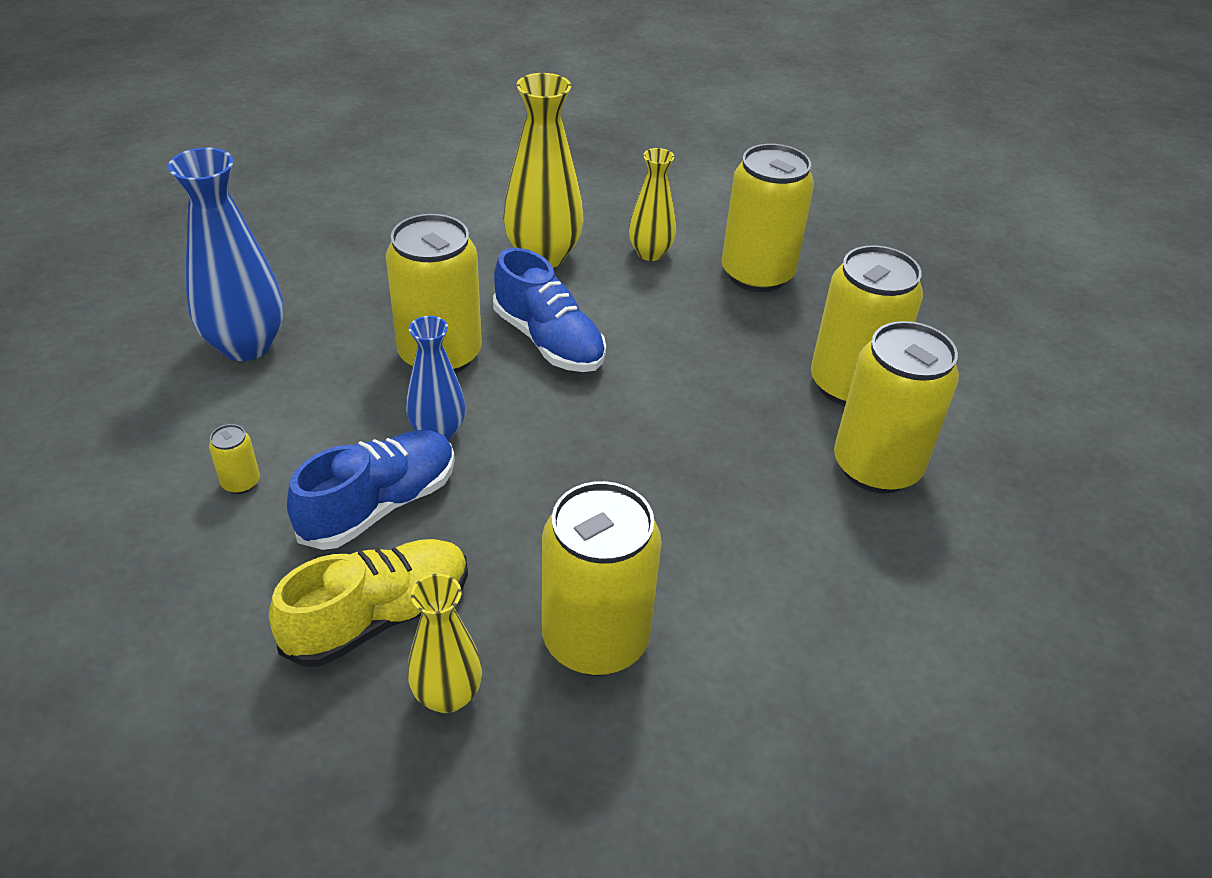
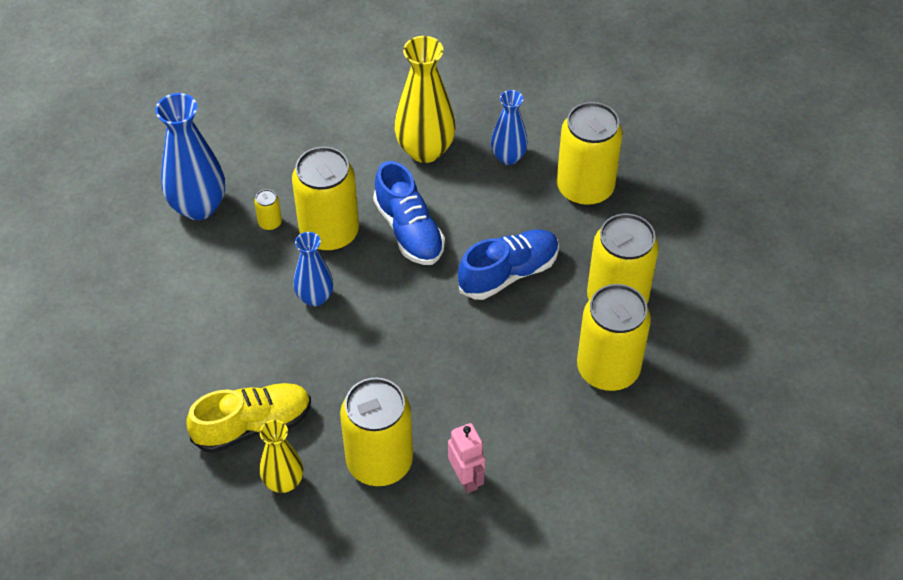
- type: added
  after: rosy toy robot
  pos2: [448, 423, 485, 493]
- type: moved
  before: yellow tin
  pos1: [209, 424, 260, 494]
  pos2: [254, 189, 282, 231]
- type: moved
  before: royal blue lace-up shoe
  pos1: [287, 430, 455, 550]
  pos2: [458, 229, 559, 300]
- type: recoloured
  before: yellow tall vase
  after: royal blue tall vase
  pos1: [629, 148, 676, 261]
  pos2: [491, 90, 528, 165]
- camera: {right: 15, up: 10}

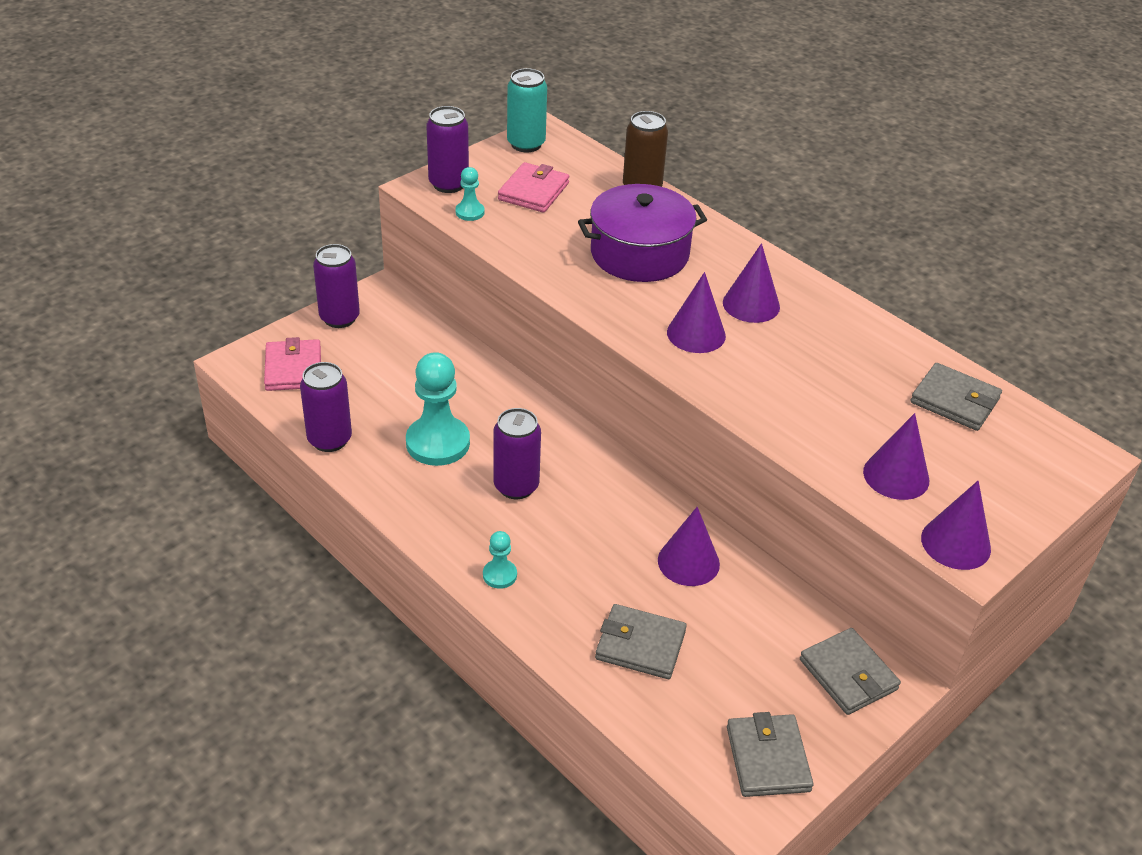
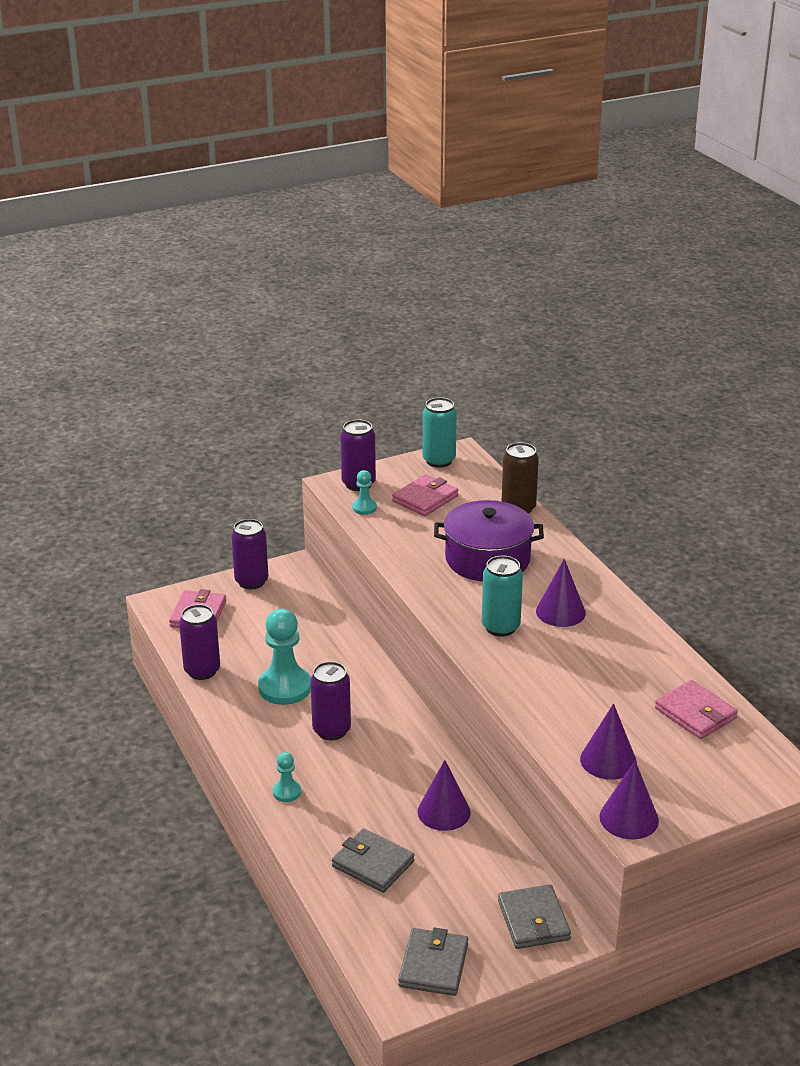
- type: replaced
  before: violet solid cone
  after: aqua tin
  pos1: [667, 272, 726, 353]
  pos2: [482, 556, 523, 637]
- type: recoloured
  before: gray wallet
  after: rosy wallet
  pos1: [911, 363, 1002, 431]
  pos2: [655, 680, 738, 739]
- camera: {right: 20, up: -10}

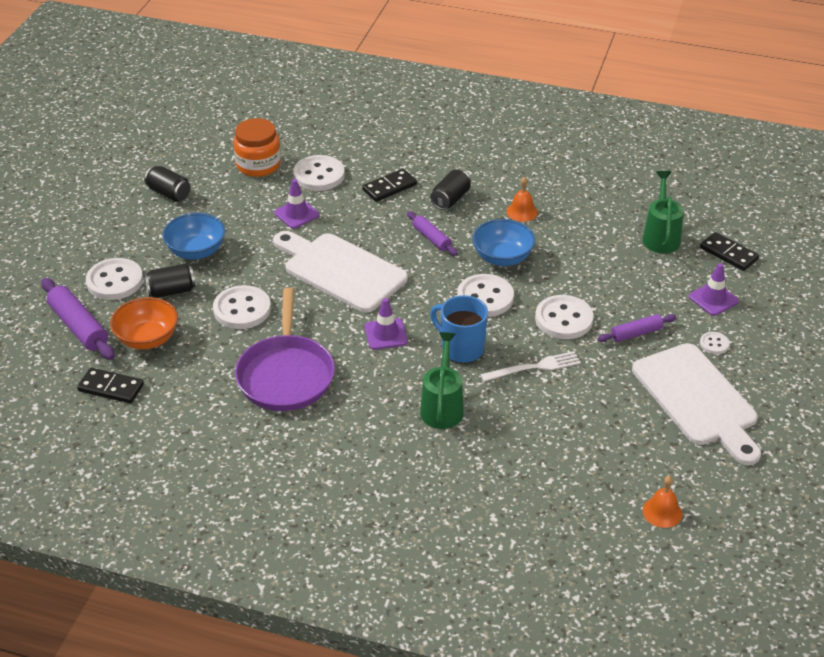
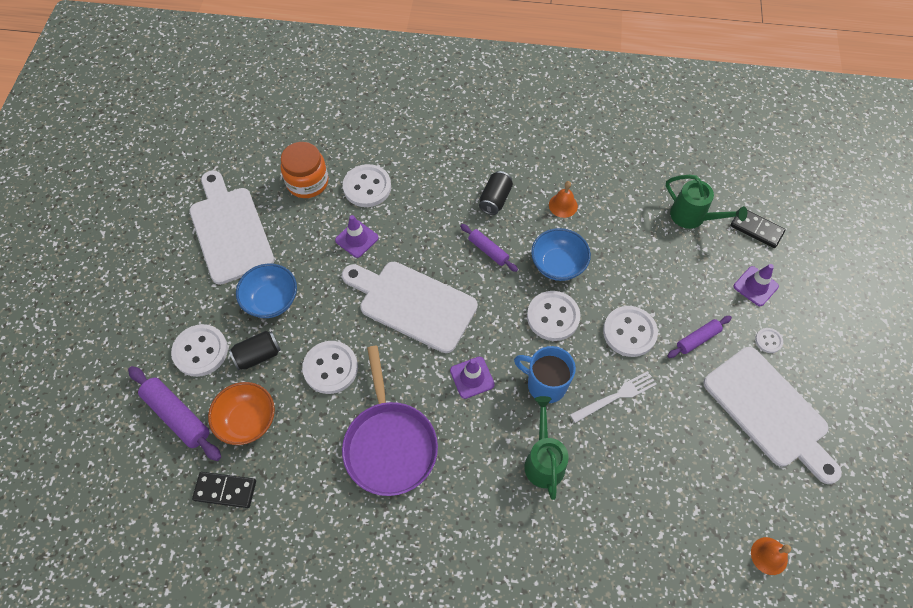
- type: removed
  before: jet-black domino
  pos1: [362, 169, 417, 202]
- type: replaced
  before: jet-black tin
  after: white cutting board
  pos1: [144, 166, 191, 202]
  pos2: [189, 170, 275, 285]
- type: turned
  before: emerald sprinkling can
  pos1: [642, 170, 684, 253]
  pos2: [666, 175, 747, 229]
  turn: 135
- camera: {right: -10, up: 20}

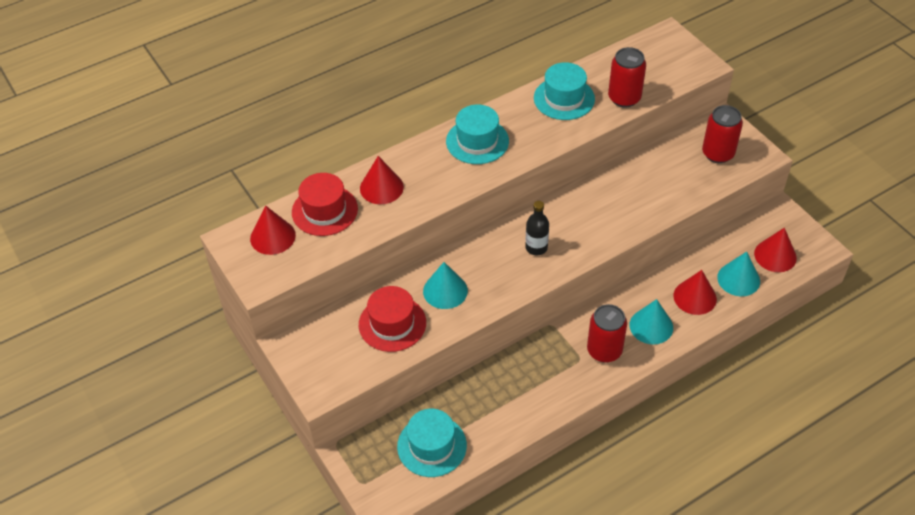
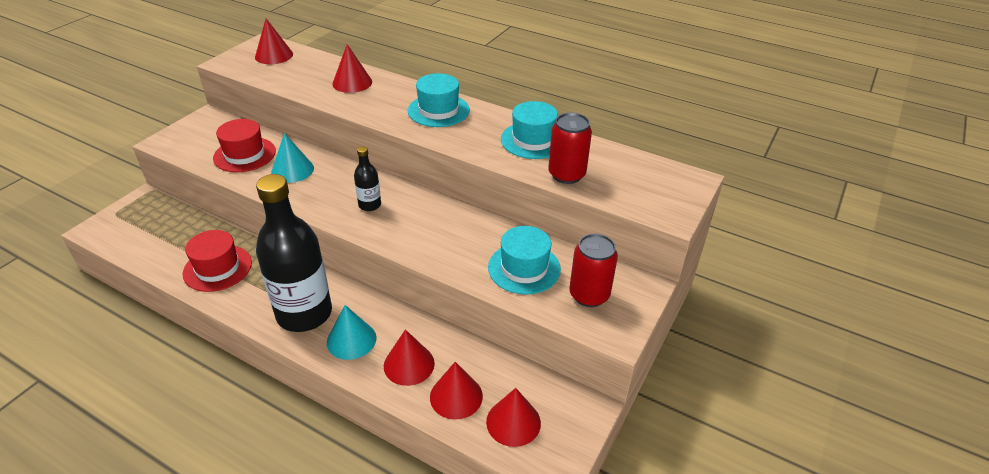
- type: moved
  before: crimson hat
  pos1: [292, 173, 358, 236]
  pos2: [183, 230, 252, 292]
- type: moved
  before: aqua hat
  pos1: [397, 409, 467, 477]
  pos2: [488, 226, 561, 295]
- type: replaced
  before: crimson tin
  after: jet-black drink bottle
  pos1: [587, 304, 627, 363]
  pos2: [256, 174, 332, 332]
- type: recoloured
  before: aqua solid cone
  after: crimson solid cone
  pos1: [717, 252, 760, 296]
  pos2: [430, 362, 483, 419]
- camera: {right: 60, up: -10}

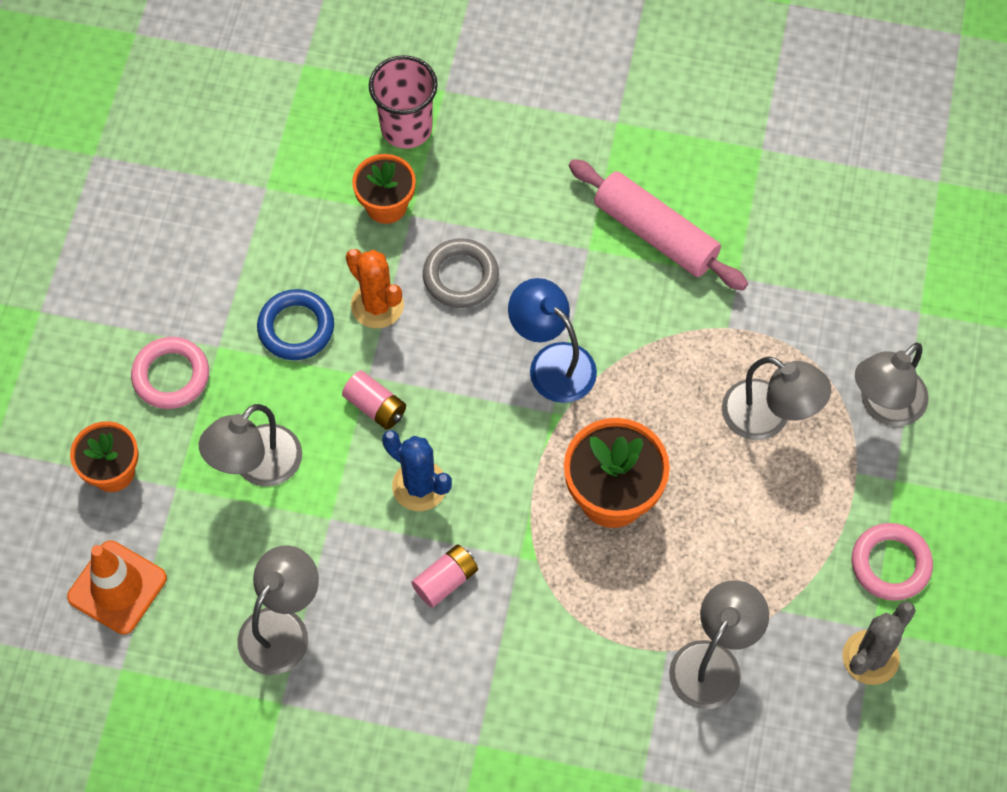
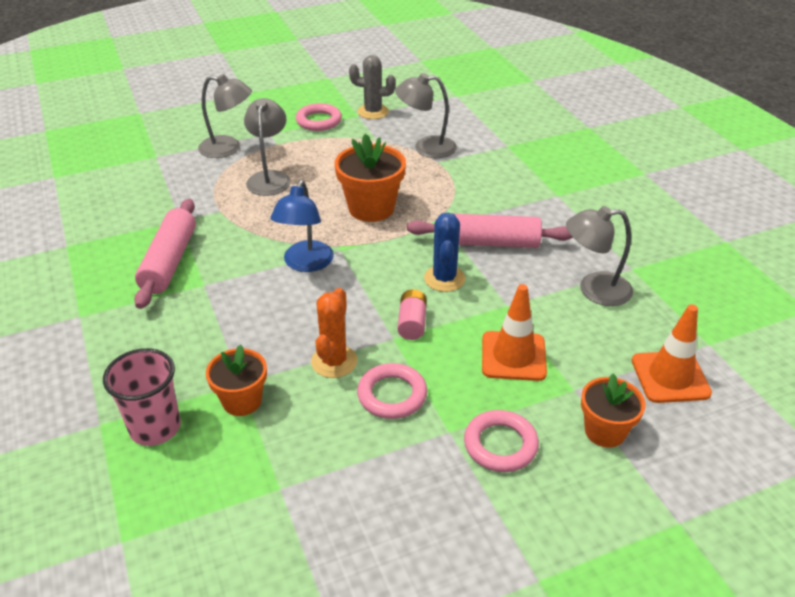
- type: removed
  before: gray torus
  pos1: [423, 238, 499, 308]
- type: replaced
  before: gray lamp
  after: orange-coloured road cone
  pos1: [199, 404, 302, 487]
  pos2: [482, 284, 547, 381]
- type: replaced
  before: rosy AA battery
  after: rosy pastry roller
  pos1: [411, 544, 478, 608]
  pos2: [407, 214, 573, 248]
- type: recoloured
  before: royal blue torus
  after: rosy torus
  pos1: [257, 289, 334, 360]
  pos2: [357, 363, 427, 419]
- camera: {right: -125, up: -25}

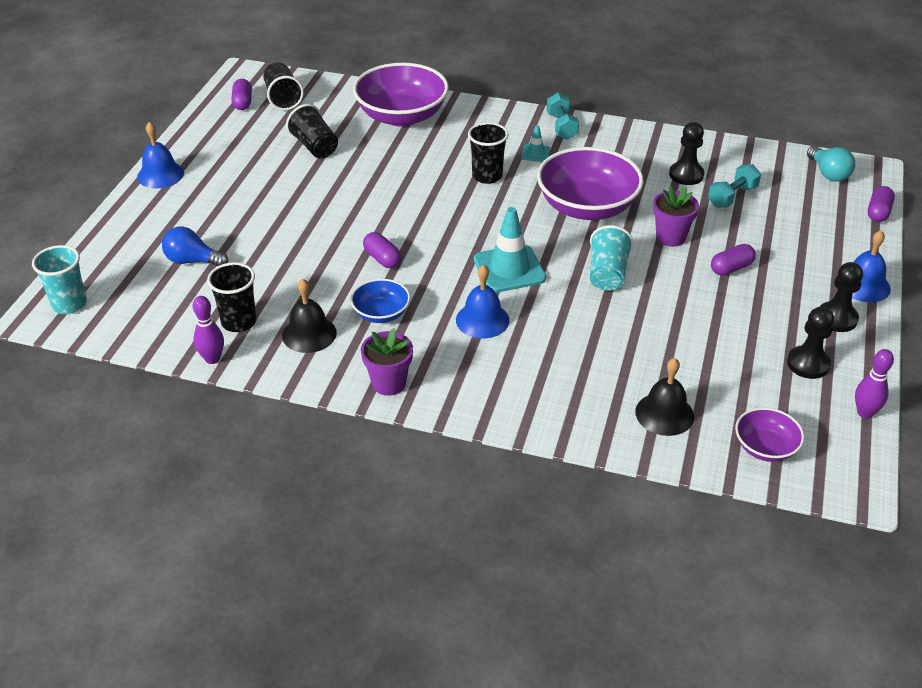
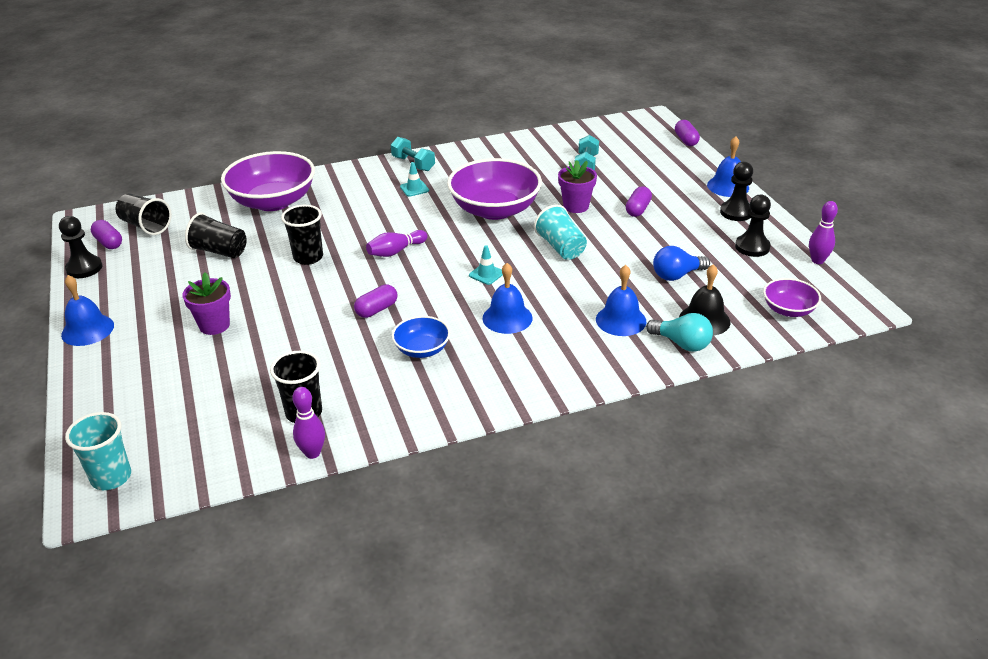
- type: removed
  before: jet-black hand bell
  pos1: [282, 278, 337, 353]
- type: added
  after: violet tenpin
  pos2: [366, 230, 428, 257]
- type: added
  after: royal blue hand bell
  pos2: [596, 265, 647, 336]
- type: moved
  before: royal blue lightbulb
  pos1: [162, 227, 228, 266]
  pos2: [653, 246, 710, 281]
- type: moved
  before: violet potted plant
  pos1: [361, 328, 413, 396]
  pos2: [182, 272, 231, 335]
- type: moved
  before: jet-black tumbler
  pos1: [468, 122, 508, 184]
  pos2: [281, 205, 323, 265]
- type: moved
  before: jet-black chess pawn
  pos1: [669, 122, 704, 185]
  pos2: [59, 216, 102, 278]
- type: moved
  before: aqua lightbulb
  pos1: [807, 146, 855, 182]
  pos2: [646, 313, 713, 352]
- type: turned
  before: violet capsule
  pos1: [363, 232, 401, 268]
  pos2: [354, 285, 398, 318]
  turn: -60
- type: resized
  before: aqua road cone
  pos1: [474, 207, 546, 292]
  pos2: [469, 245, 503, 285]
  scale: 0.49
- camera: {right: -35, up: -5}

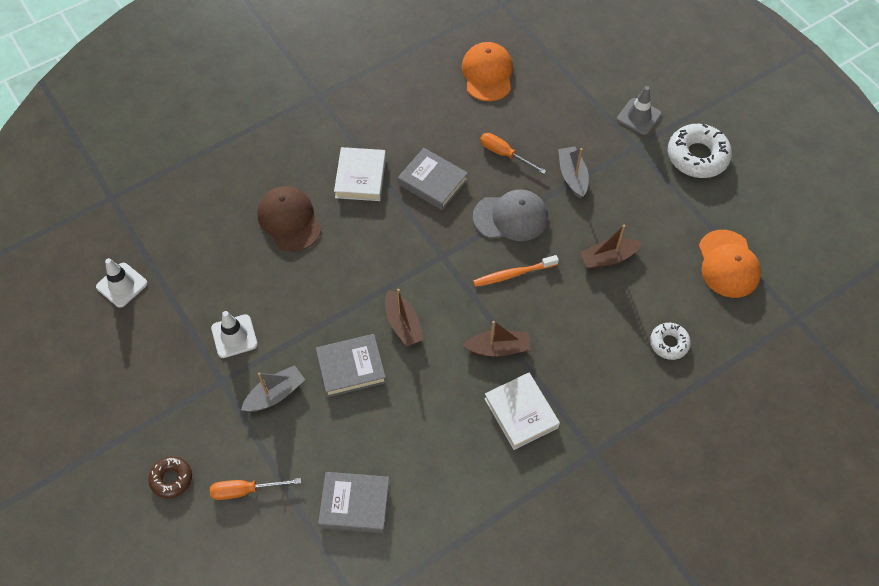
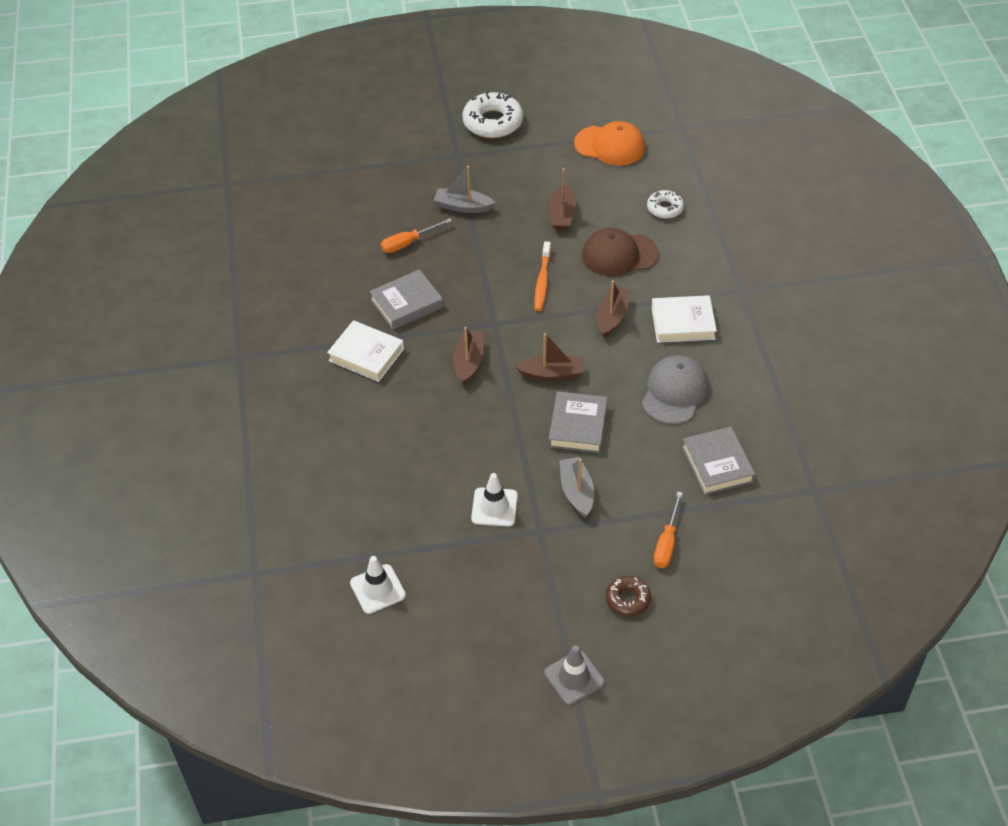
- type: removed
  before: orange-coloured cap
  pos1: [461, 42, 513, 101]
- type: added
  after: dark brown boat
  pos2: [453, 327, 483, 385]
- type: moved
  before: dark brown cap
  pos1: [257, 186, 321, 252]
  pos2: [582, 228, 659, 276]
- type: moved
  before: gray cap
  pos1: [473, 190, 548, 241]
  pos2: [642, 355, 709, 424]
- type: moved
  before: gray road cone
  pos1: [617, 86, 662, 135]
  pos2: [544, 645, 605, 705]
- type: turned
  before: gray hardback
  pos1: [318, 472, 390, 533]
  pos2: [682, 427, 755, 495]
  turn: -45
- camera: {right: -65, up: -10}

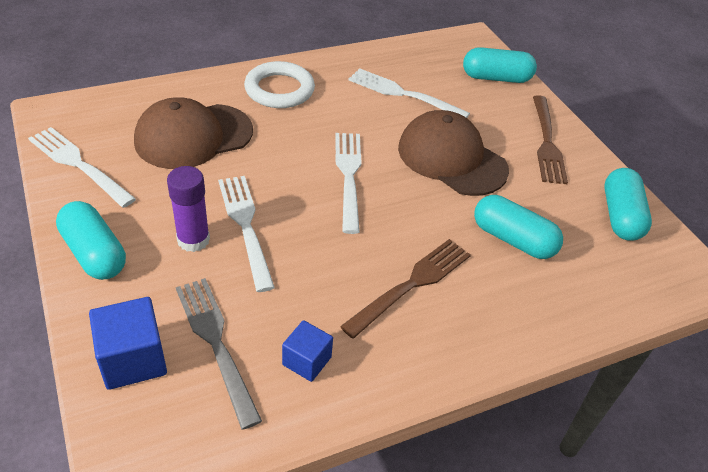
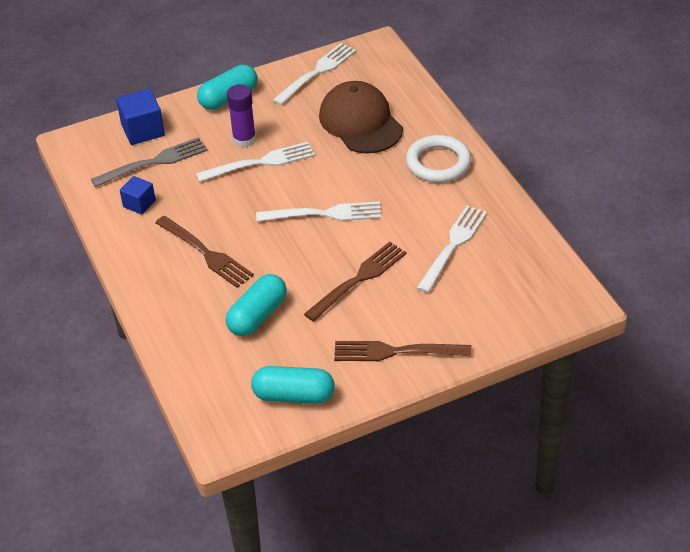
- type: removed
  before: aqua capsule
  pos1: [463, 47, 537, 83]
- type: replaced
  before: dark brown cap
  after: dark brown fork
  pos1: [398, 110, 509, 196]
  pos2: [304, 242, 407, 322]
- camera: {right: 95, up: 0}

